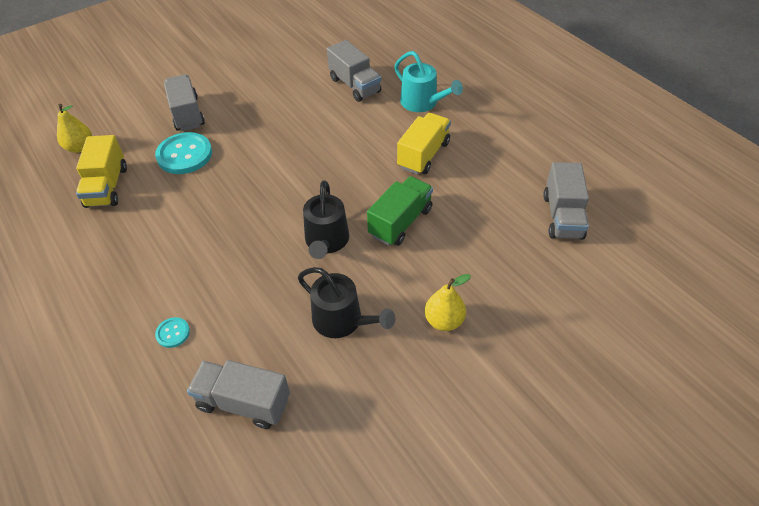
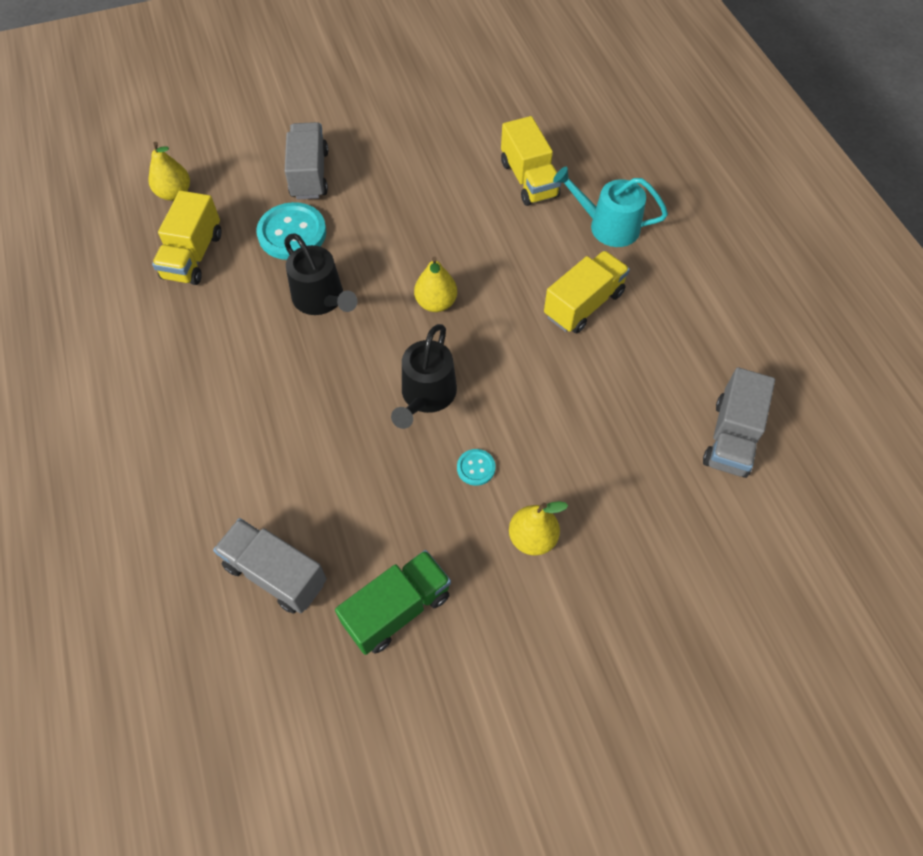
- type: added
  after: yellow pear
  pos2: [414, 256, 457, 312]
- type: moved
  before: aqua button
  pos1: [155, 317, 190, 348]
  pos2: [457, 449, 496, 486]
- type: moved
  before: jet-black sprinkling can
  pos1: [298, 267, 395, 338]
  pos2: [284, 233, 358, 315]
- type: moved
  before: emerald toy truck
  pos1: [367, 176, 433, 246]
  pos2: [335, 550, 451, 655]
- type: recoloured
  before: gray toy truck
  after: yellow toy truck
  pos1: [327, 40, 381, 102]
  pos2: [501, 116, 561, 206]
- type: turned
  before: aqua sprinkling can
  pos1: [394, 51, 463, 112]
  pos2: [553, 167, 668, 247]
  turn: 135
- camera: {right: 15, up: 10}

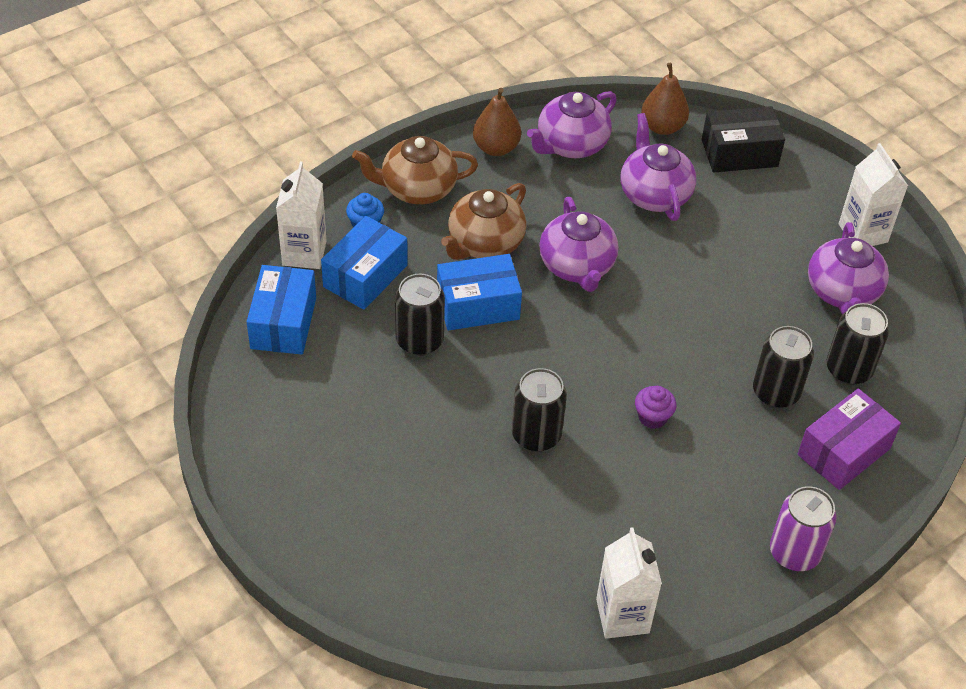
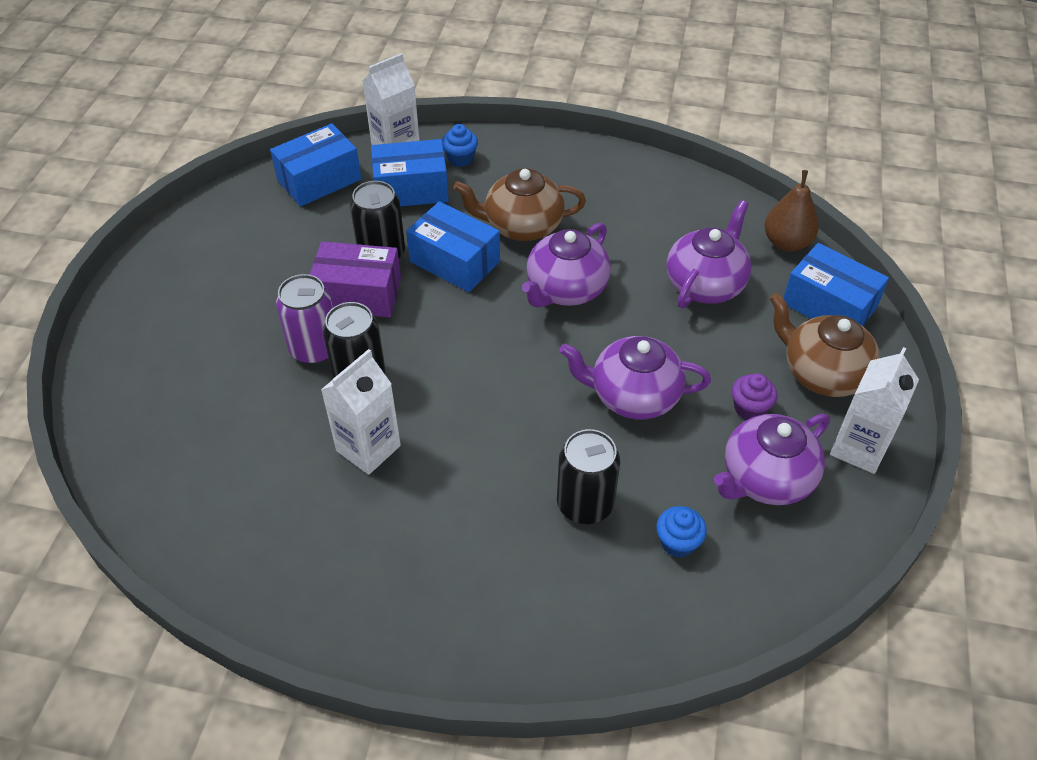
- type: removed
  before: dark brown pear
  pos1: [473, 88, 521, 156]
- type: moved
  before: dark brown teapot
  pos1: [352, 136, 478, 204]
  pos2: [770, 293, 880, 397]
- type: moved
  before: violet teapot
  pos1: [527, 91, 617, 158]
  pos2: [559, 336, 711, 419]
- type: moved
  before: white carton
  pos1: [596, 527, 662, 639]
  pos2: [321, 349, 401, 475]
- type: moved
  before: violet cupcake
  pos1: [635, 386, 676, 429]
  pos2: [732, 373, 777, 420]
- type: moved
  before: violet tin
  pos1: [770, 486, 837, 571]
  pos2: [276, 274, 333, 365]
- type: moved
  before: violet box
  pos1: [798, 388, 901, 490]
  pos2: [310, 241, 401, 317]
- type: replaced
  before: jet-black tin
  after: royal blue cupcake
  pos1: [826, 303, 889, 385]
  pos2: [656, 506, 707, 558]
- type: recoloured
  before: jet-black box
  after: royal blue box
  pos1: [702, 106, 785, 173]
  pos2: [783, 243, 889, 326]
- camera: {right: 50, up: 0}

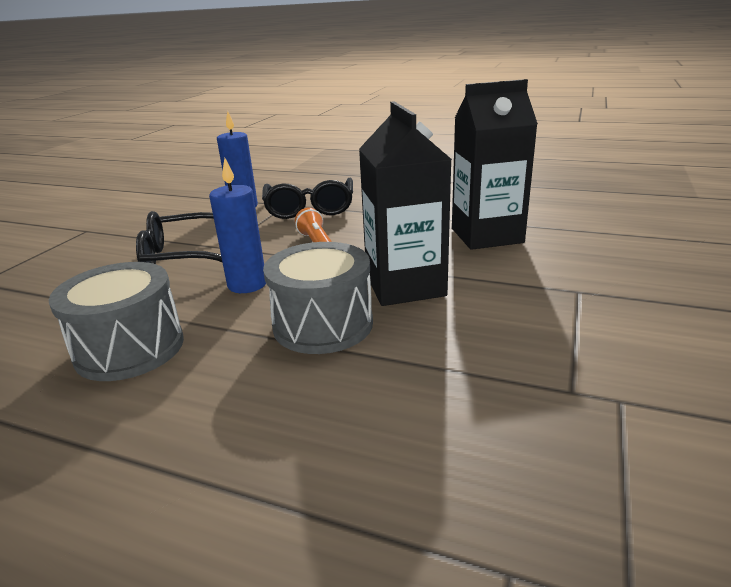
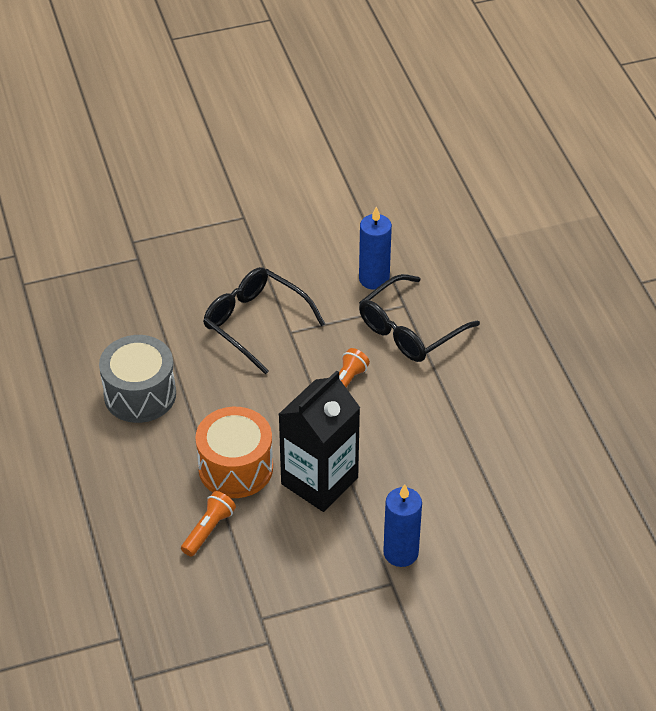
- type: removed
  before: jet-black carton
  pos1: [452, 79, 538, 250]
- type: added
  after: orange-coloured torch
  pos2: [181, 491, 236, 556]
- type: moved
  before: royal blue wax candle
  pos1: [209, 158, 266, 293]
  pos2: [383, 484, 422, 567]
- type: recoloured
  before: gray drum
  after: orange-coloured drum
  pos1: [263, 242, 373, 354]
  pos2: [195, 407, 273, 498]
- camera: {right: 50, up: 20}

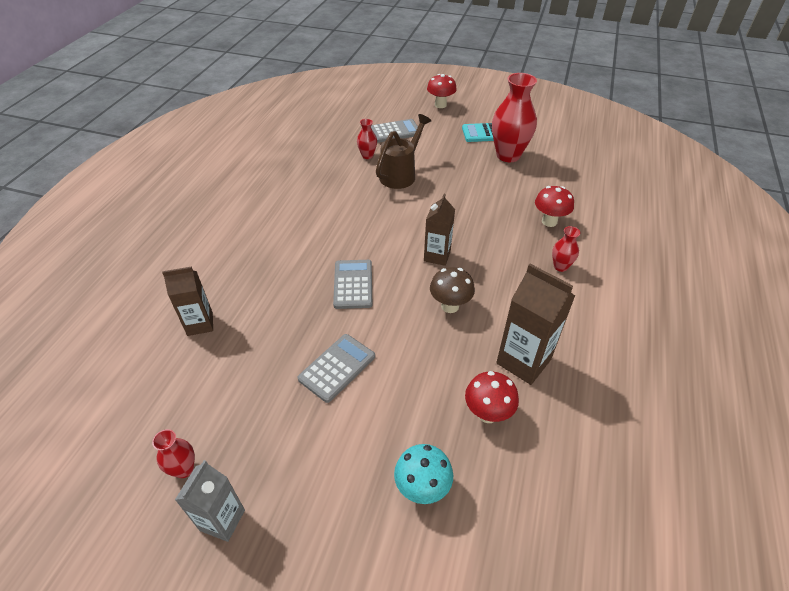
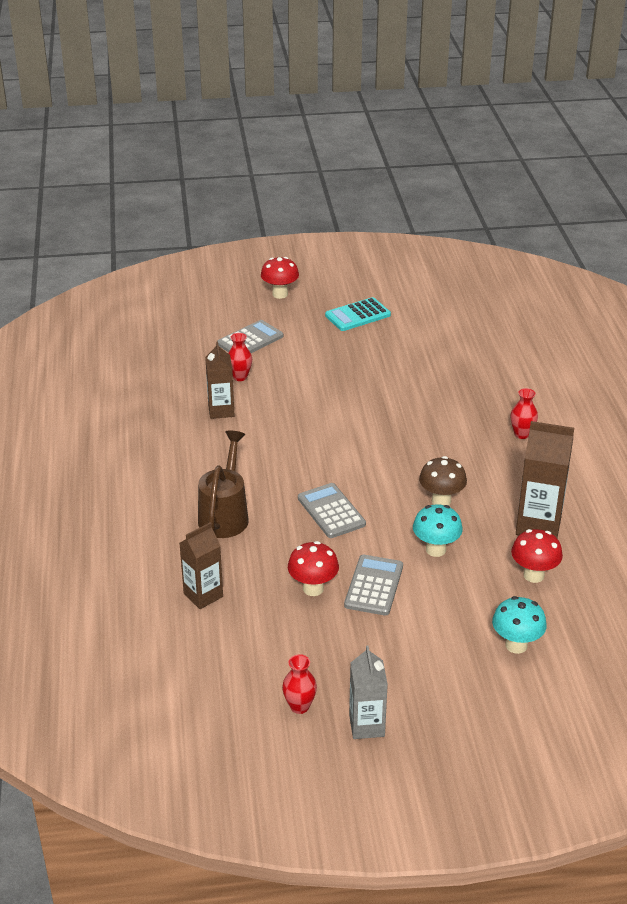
- type: removed
  before: crimson tall vase
  pos1: [492, 73, 537, 162]
- type: added
  after: aqua mushroom
  pos2: [413, 504, 463, 557]
- type: moved
  before: dark brown sprinkling can
  pos1: [376, 114, 432, 189]
  pos2: [198, 431, 249, 538]
- type: moved
  before: dark brown carton
  pos1: [424, 194, 455, 266]
  pos2: [205, 342, 234, 419]
- type: moved
  before: crimson mushroom
  pos1: [535, 186, 574, 227]
  pos2: [288, 541, 339, 596]
- camera: {right: -25, up: -10}

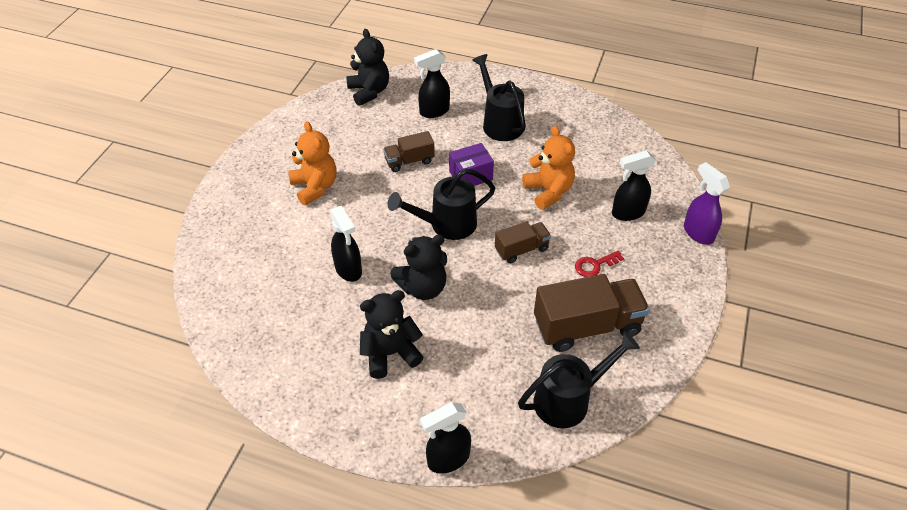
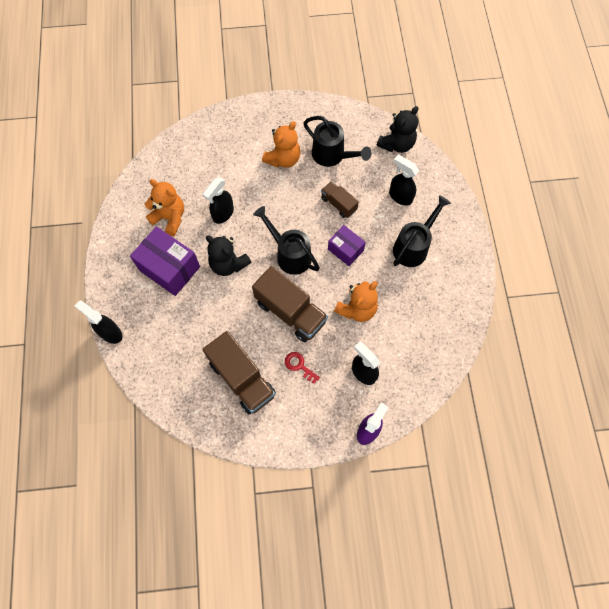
- type: added
  after: orange-coloured teddy
  pos2: [145, 179, 184, 236]
- type: moved
  before: jet-black sprinkling can
  pos1: [518, 331, 640, 428]
  pos2: [303, 116, 371, 167]
- type: replaced
  before: jet-black teddy
  after: violet box
  pos1: [360, 290, 424, 379]
  pos2: [130, 226, 200, 296]
- type: resized
  before: dark brown toy truck
  pos1: [495, 221, 551, 263]
  pos2: [252, 266, 328, 342]
  scale: 1.82
- camera: {right: 65, up: 20}

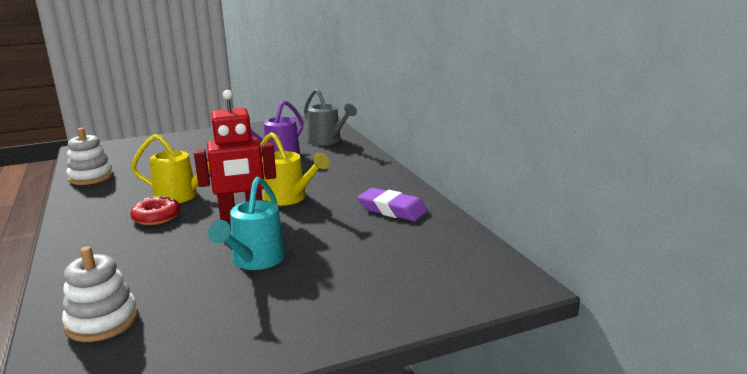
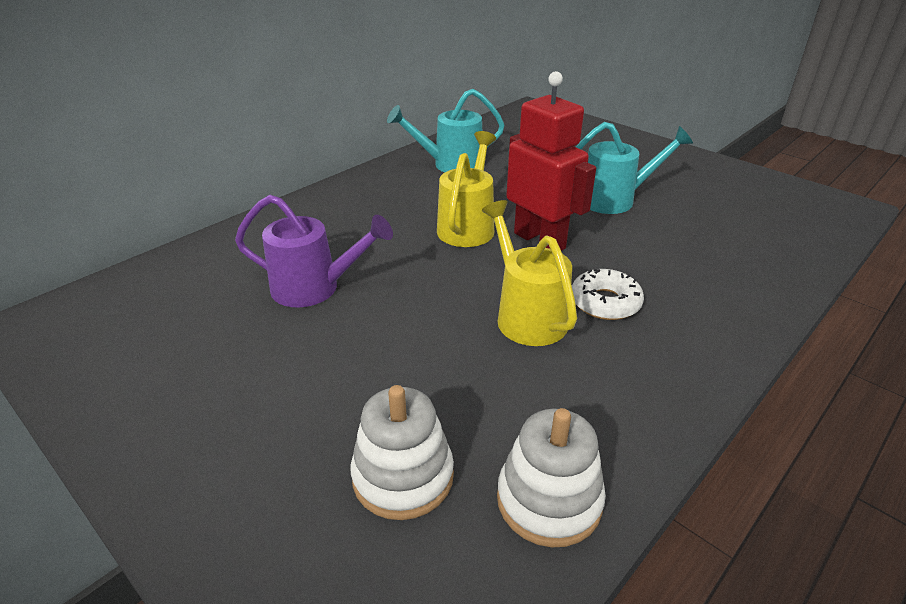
- type: removed
  before: gray sprinkling can
  pos1: [304, 88, 357, 145]
- type: moved
  before: white ring stacker
  pos1: [62, 247, 138, 342]
  pos2: [350, 385, 454, 520]
- type: replaced
  before: violet eraser
  after: aqua sprinkling can
  pos1: [358, 188, 428, 221]
  pos2: [387, 89, 505, 173]
- type: recoloured
  before: crimson glazed donut
  after: white glazed donut
  pos1: [130, 196, 180, 225]
  pos2: [572, 269, 644, 320]
- camera: {right: -115, up: 15}

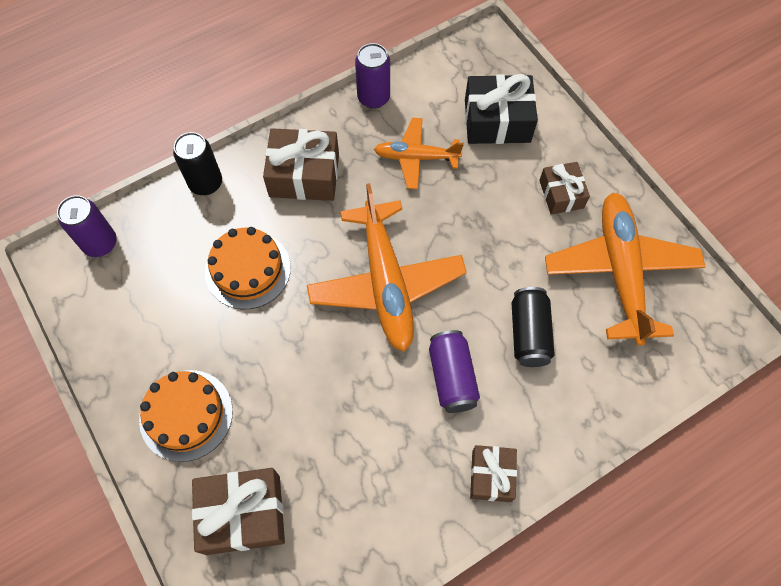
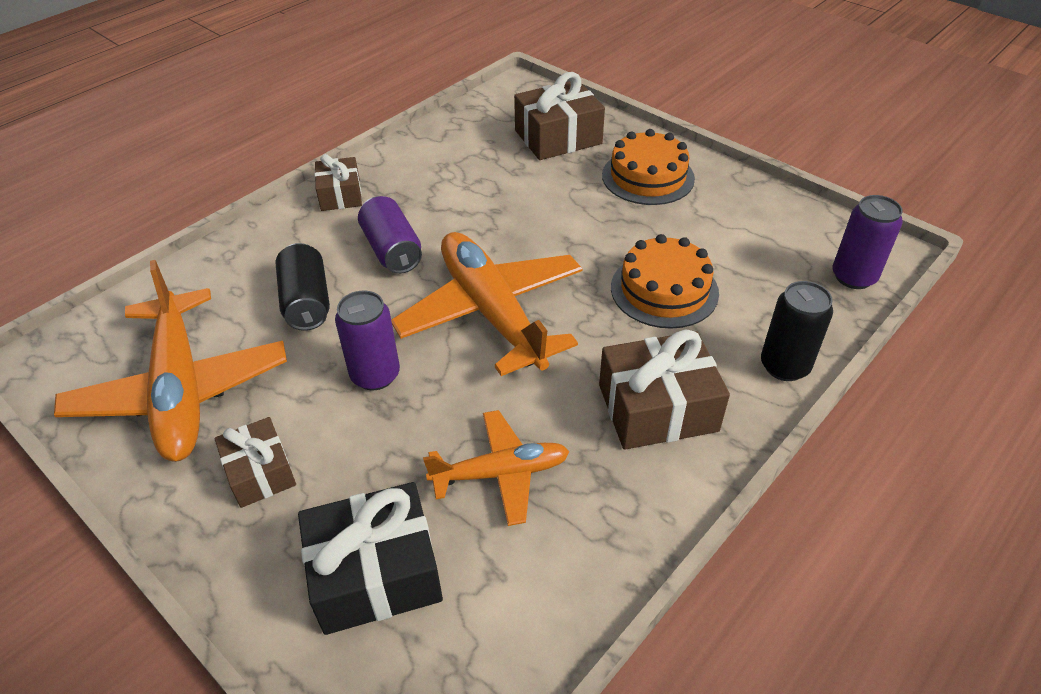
- type: moved
  before: violet tin
  pos1: [355, 43, 390, 109]
  pos2: [335, 290, 400, 390]
- camera: {right: 165, up: -20}

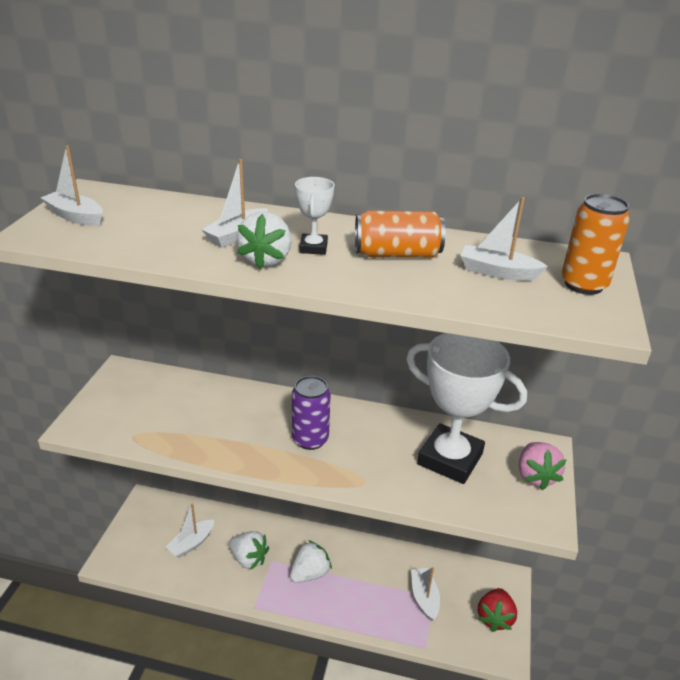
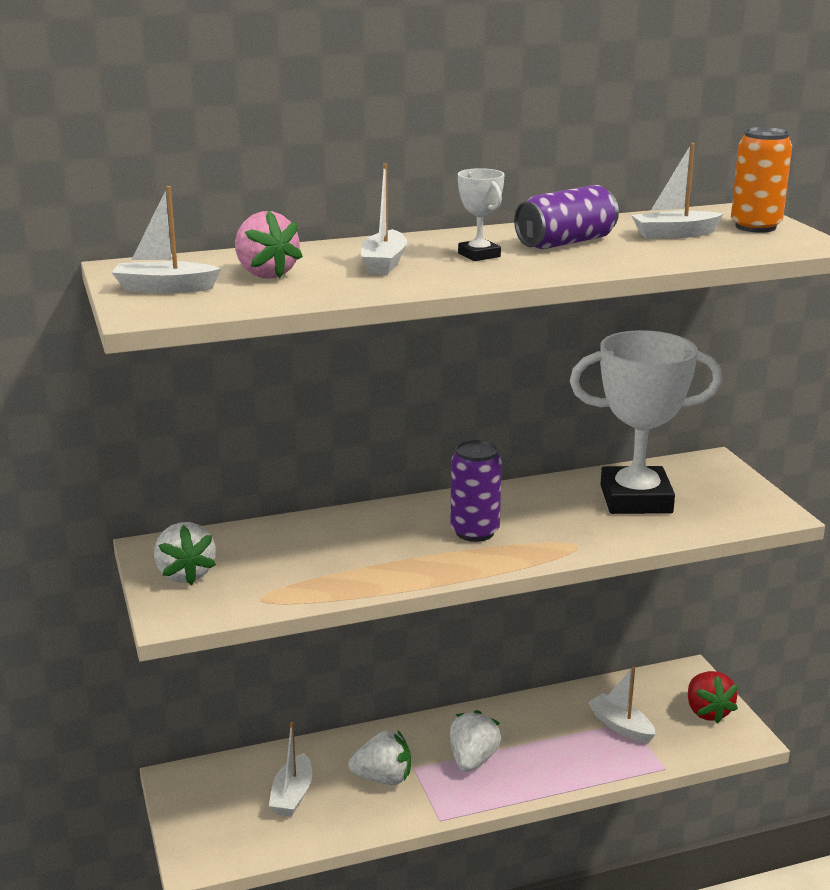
- type: moved
  before: white berry
  pos1: [237, 212, 291, 269]
  pos2: [154, 522, 216, 585]
- type: moved
  before: rosy berry
  pos1: [519, 442, 566, 490]
  pos2: [235, 210, 303, 278]
- type: recoloured
  before: orange-coloured tin
  after: violet tin
  pos1: [355, 211, 445, 258]
  pos2: [514, 185, 619, 249]
- camera: {right: -30, up: -10}

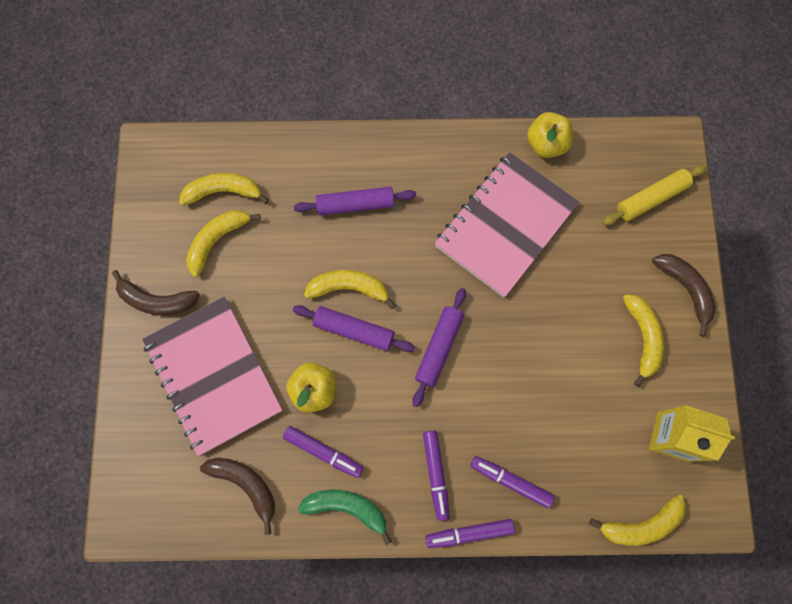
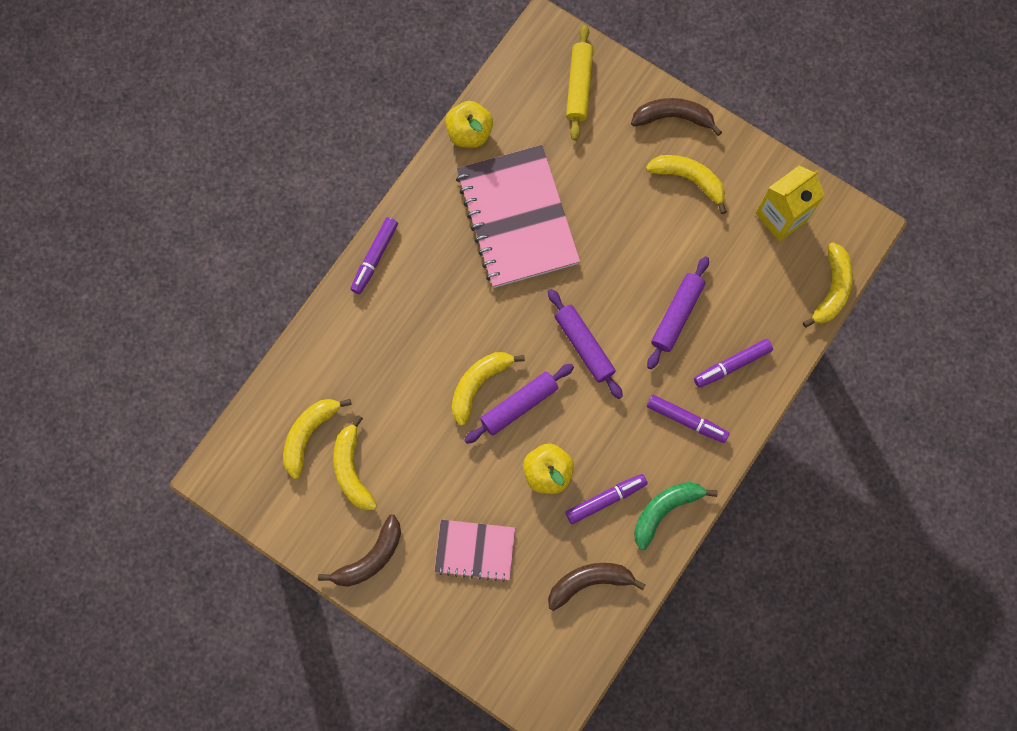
- type: moved
  before: violet pastry roller
  pos1: [294, 187, 416, 216]
  pos2: [647, 256, 709, 369]
- type: moved
  before: violet marker pen
  pos1: [425, 519, 515, 548]
  pos2: [350, 217, 398, 294]
- type: resized
  before: rosy notebook
  pos1: [142, 296, 283, 456]
  pos2: [434, 520, 515, 582]
  scale: 0.55
- camera: {right: -55, up: 0}

